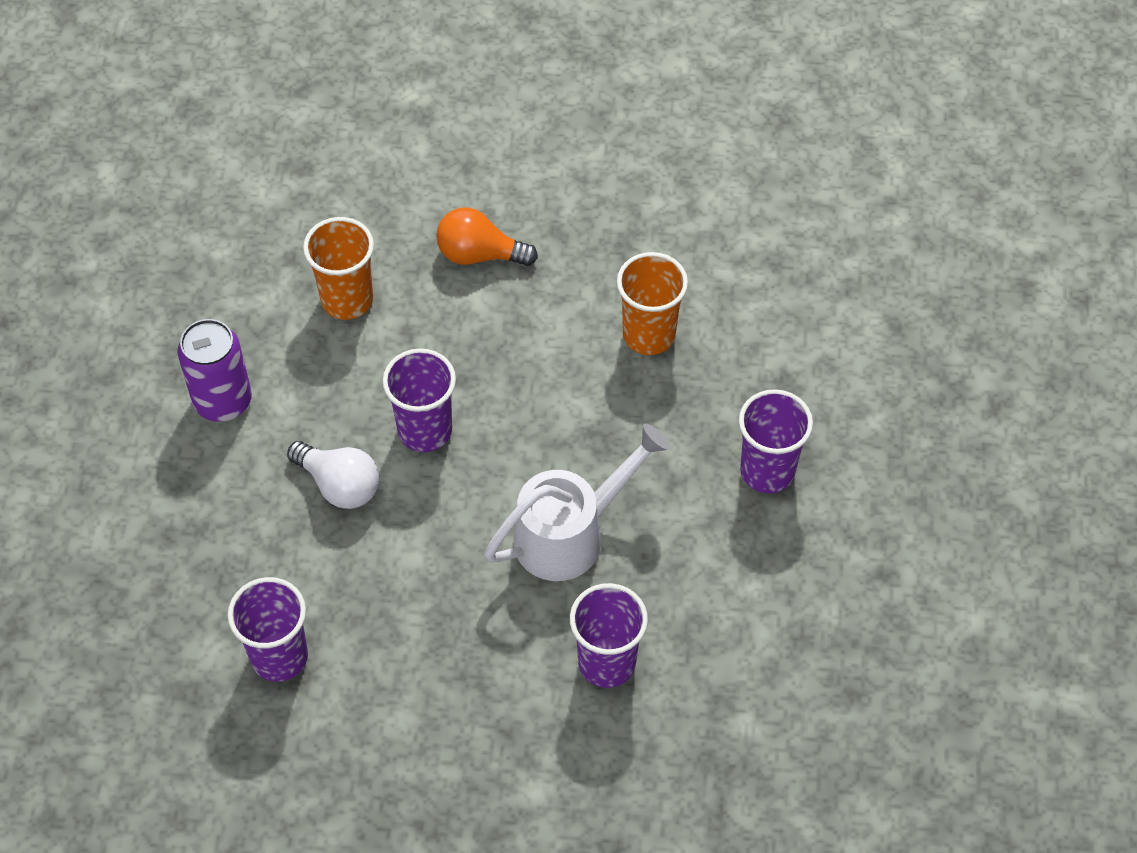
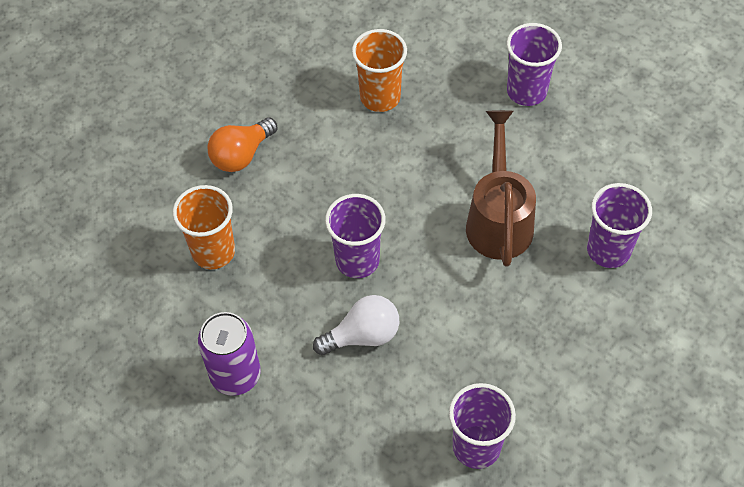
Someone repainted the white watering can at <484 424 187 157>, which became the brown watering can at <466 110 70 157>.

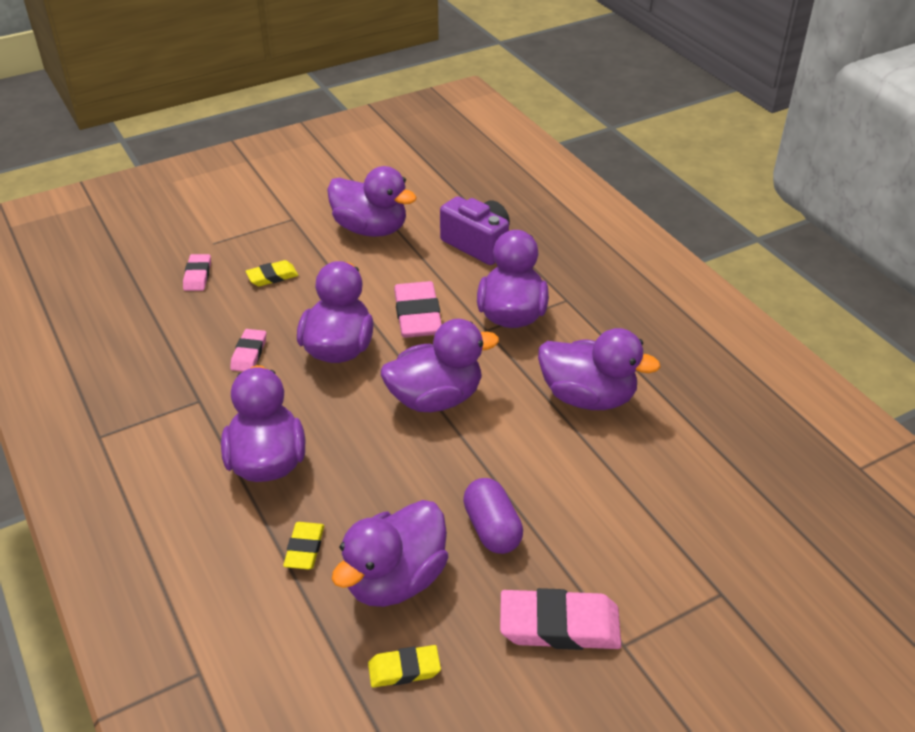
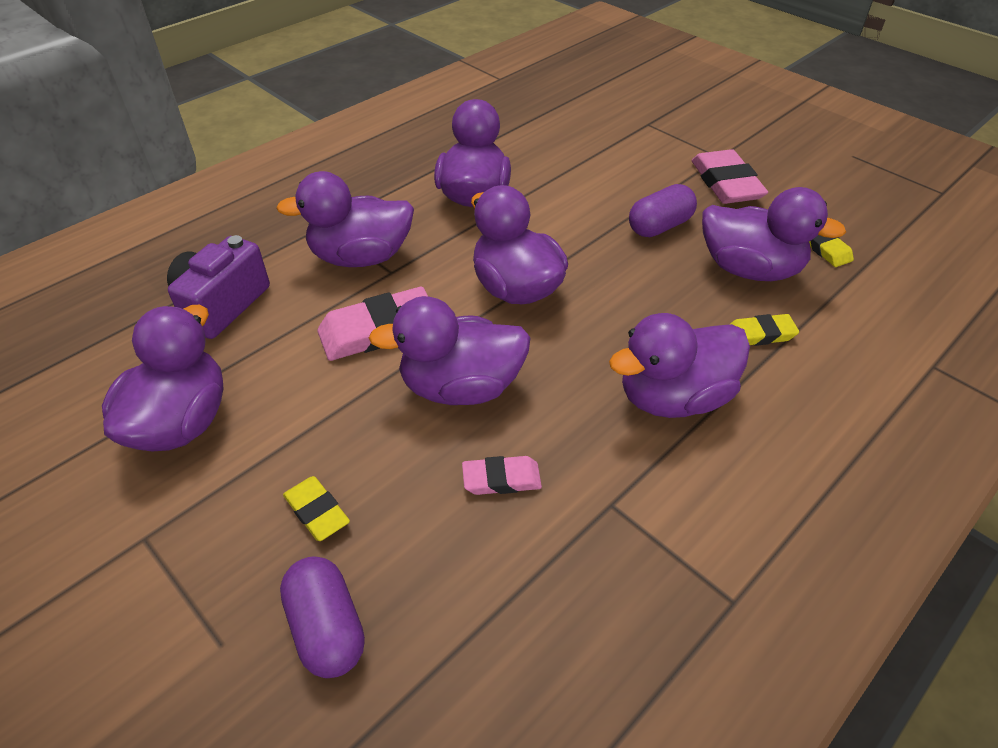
Someone swapped the pink eraser at <183 254 28 37> for the purple capsule at <280 556 85 122>.

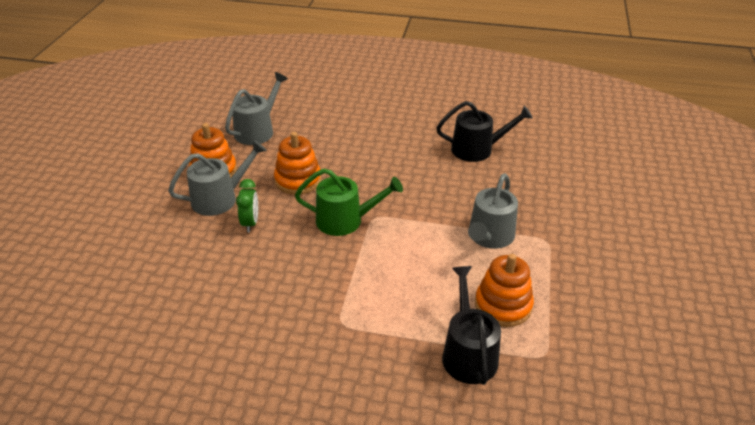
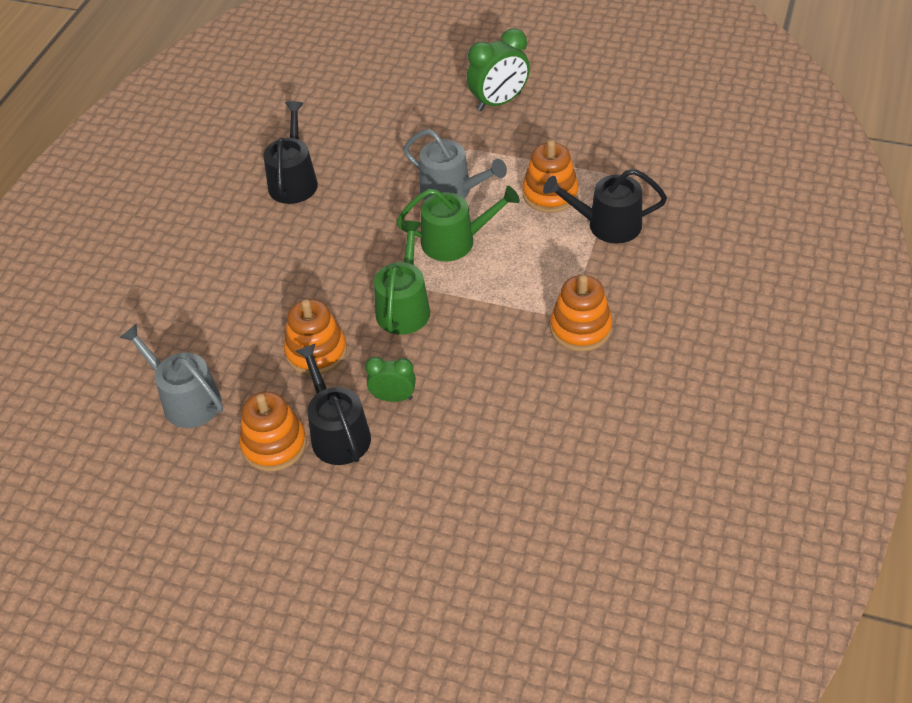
Someone repainted the grey watering can at <168 140 99 76>, which became the black watering can at <295 343 76 122>.
Someone put down the green watering can at <396 186 124 75>.
Someone put down the green clock at <467 28 63 83>.
Someone put down the orange stacking toy at <550 275 62 77>.

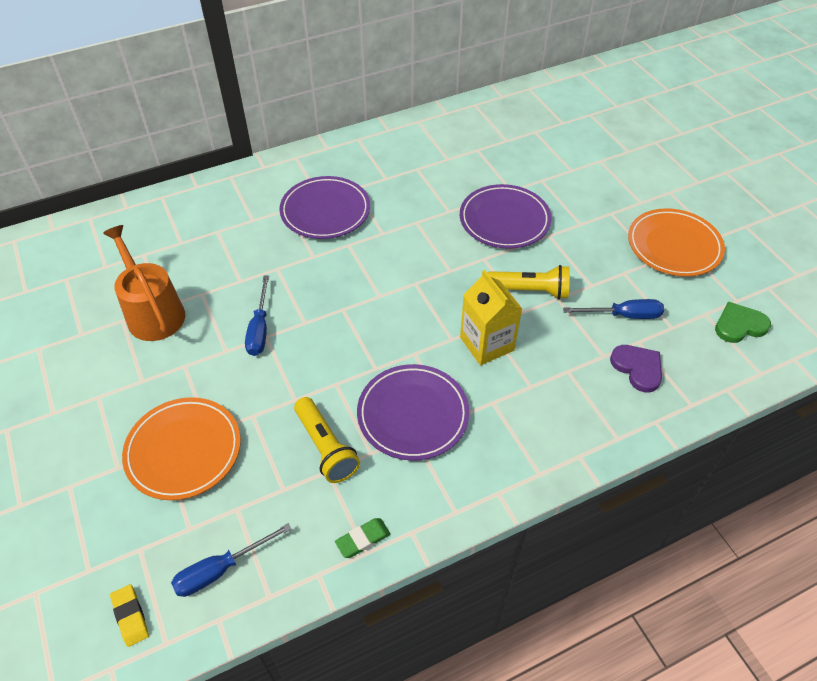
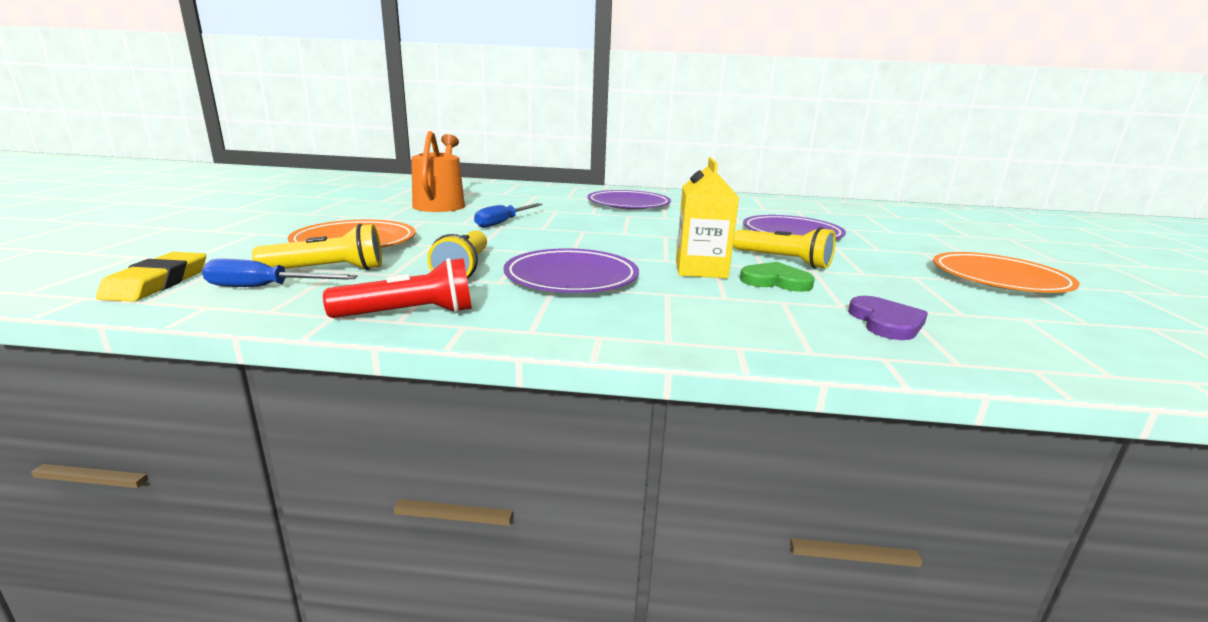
Someone scaled the yellow eraser at <110 584 39 63> by 1.57.
Someone swapped the green eraser at <335 518 56 40> for the red flashlight at <323 258 149 60>.
Someone took away the blue screwdriver at <563 299 101 20>.
Someone carried the green heart from <715 301 56 42> to <740 262 75 30>.
Someone put down the yellow flashlight at <252 224 130 46>.

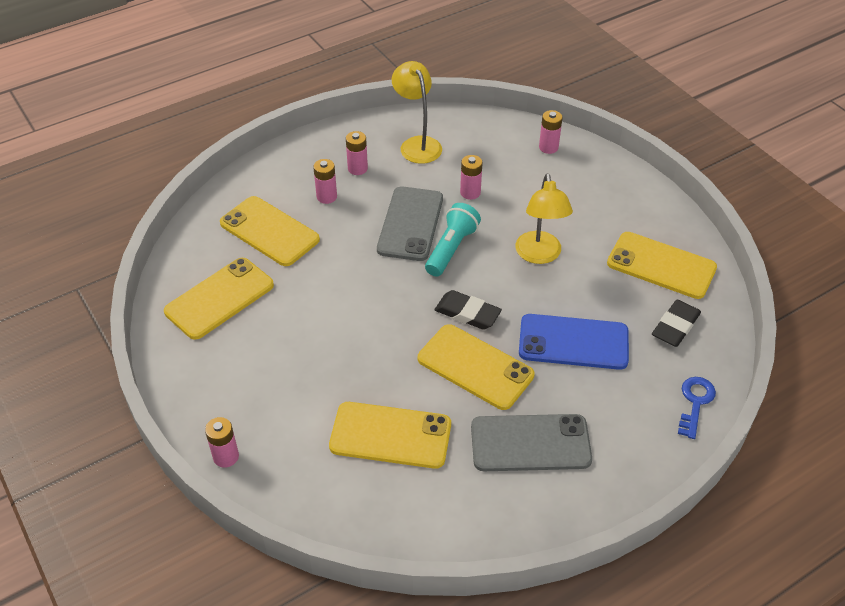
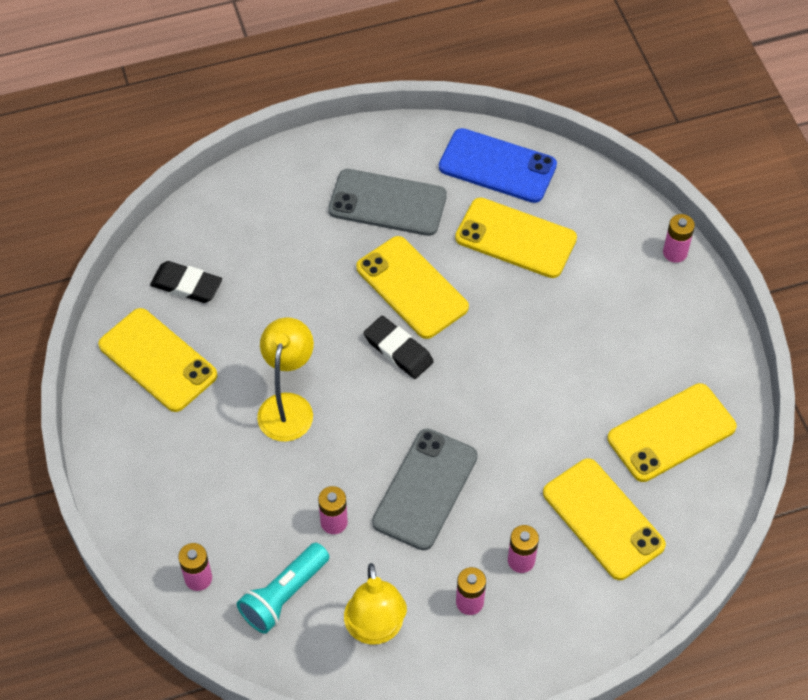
Someone carried the turquoise flashlight from <425 203 56 74> to <237 543 92 91>.
Someone carried the blue phone from <519 314 110 56> to <439 128 118 75>.
Someone rotated the black eraser at <652 300 49 47> by 60 degrees clockwise.
Someone took away the blue key at <678 377 38 62>.

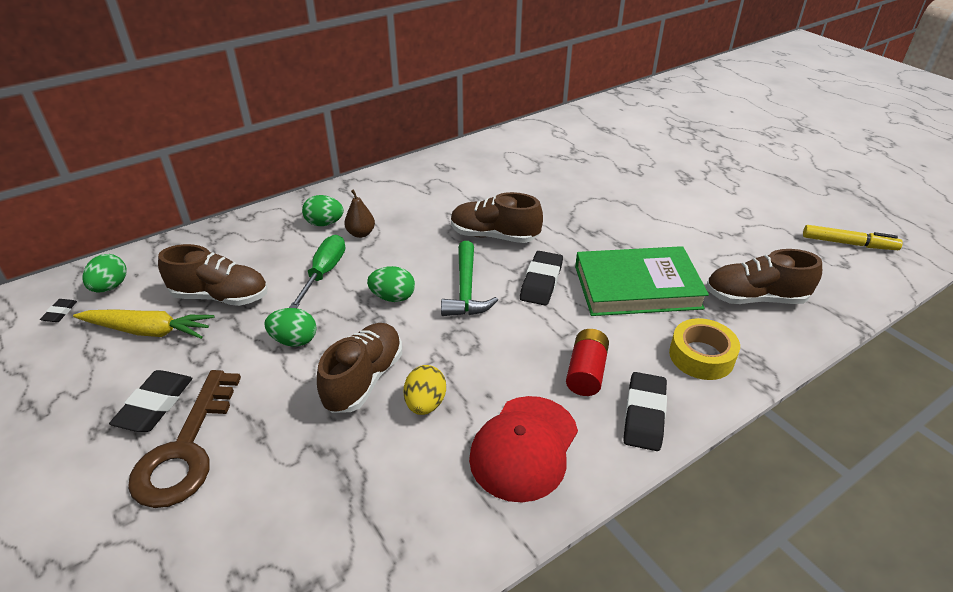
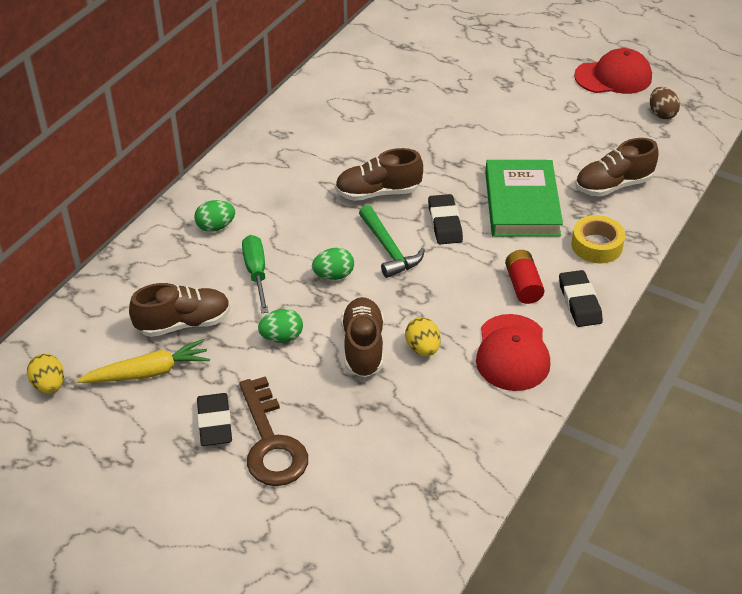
Someone swapped the black eraser at <40 299 37 23> for the yellow egg at <27 354 37 40>.
Someone took away the green egg at <82 254 45 38>.
Someone took away the brown pear at <344 189 31 49>.
Someone rotated the green book at <575 246 134 70> by 60 degrees counterclockwise.
Someone swapped the yellow marker at <803 225 100 25> for the brown egg at <650 87 30 32>.
Someone put down the red cap at <574 48 78 46>.

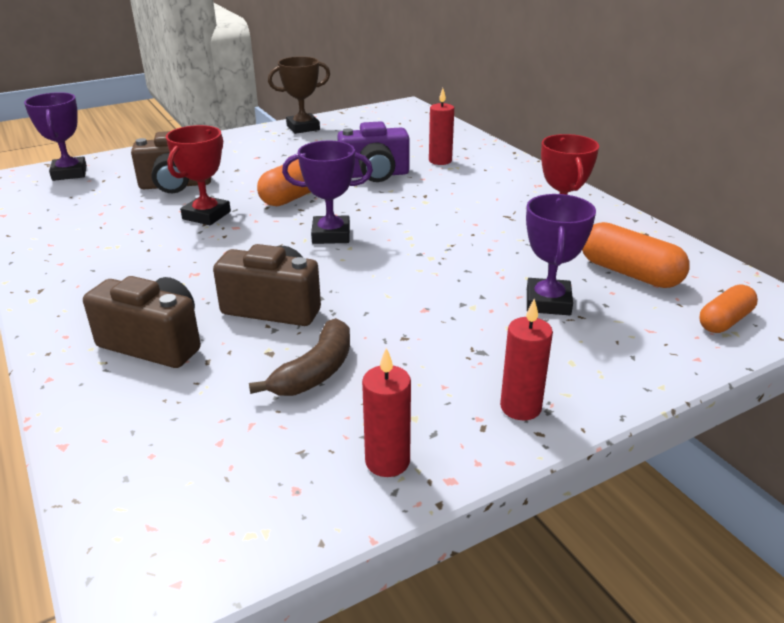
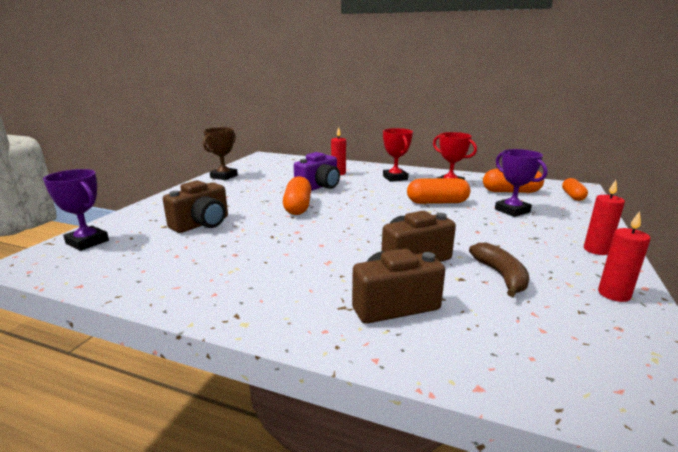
Someone carried the red trophy from <166 125 65 100> to <383 128 30 54>.
Someone took away the purple trophy at <282 141 91 103>.
Someone put down the orange capsule at <407 178 64 26>.

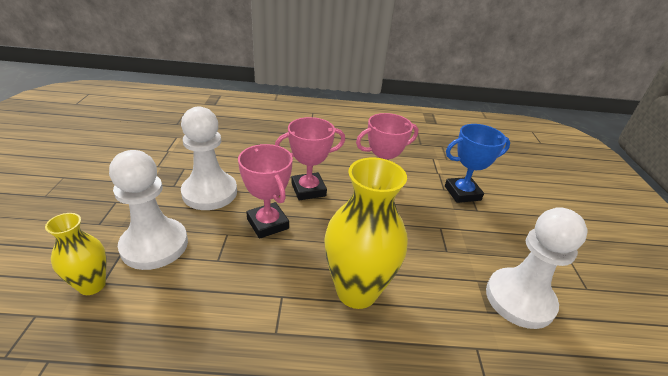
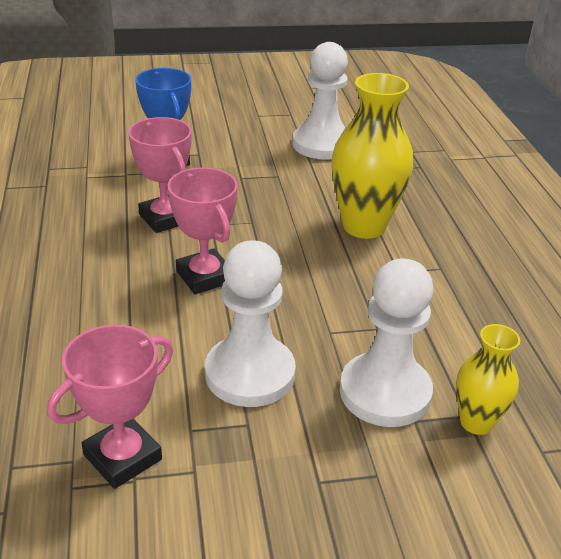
Someone carried the pink trophy from <238 144 55 95> to <47 324 126 165>.

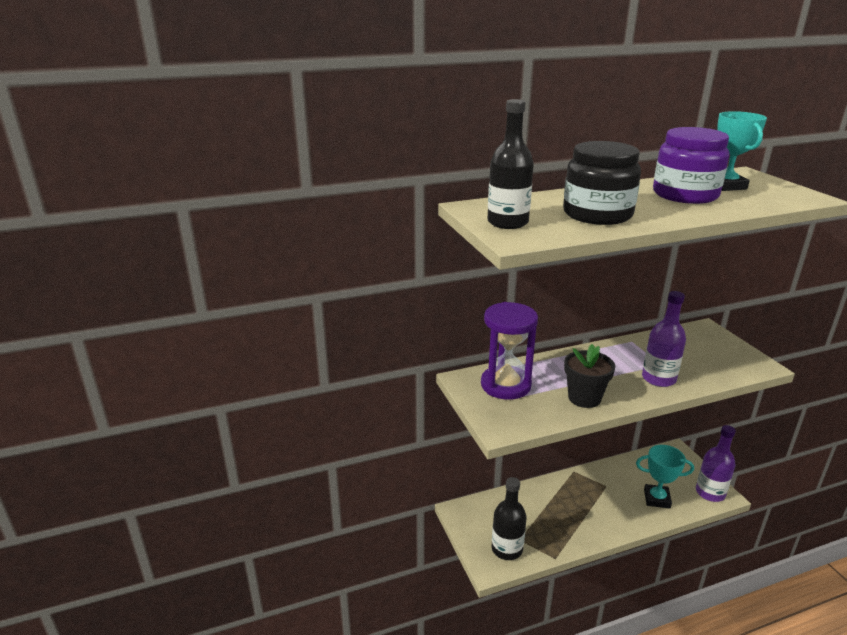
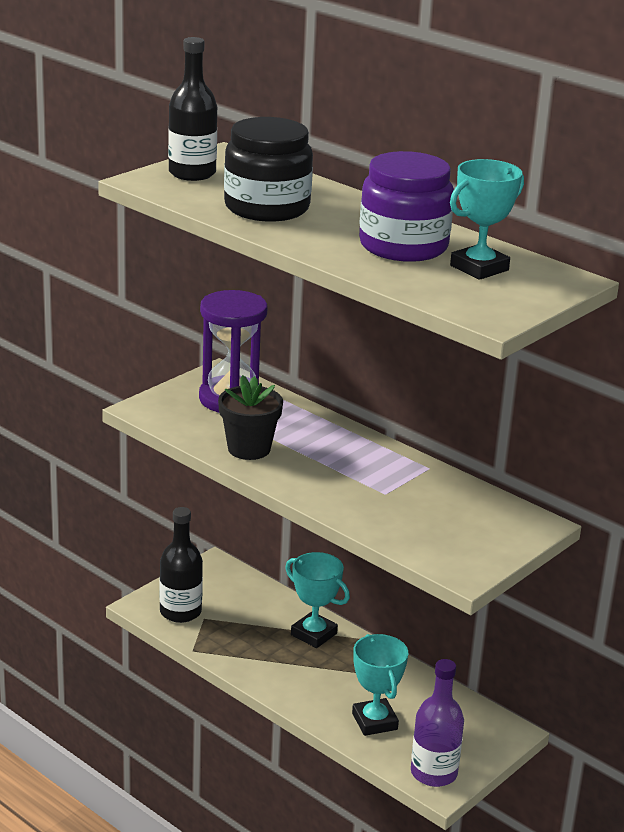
Someone took away the purple bottle at <642 291 44 96>.
Someone put down the turquoise trophy at <285 552 65 96>.

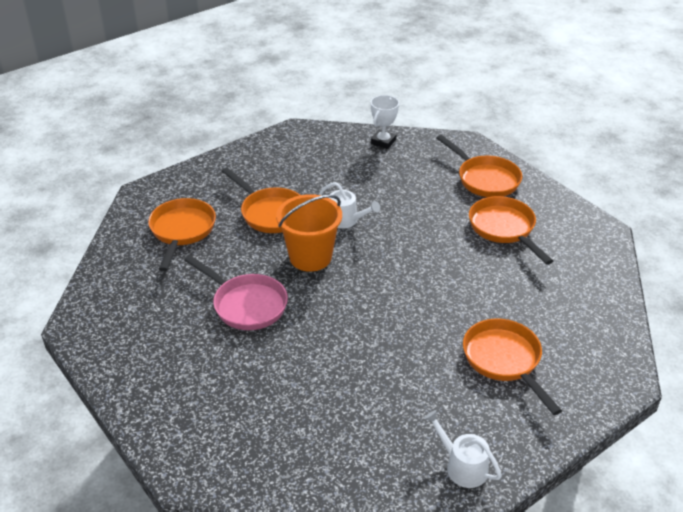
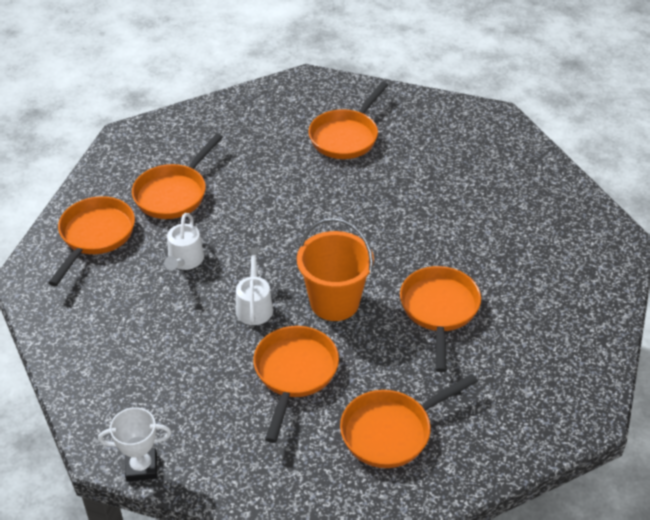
Someone repainted the pink pan at <184 255 104 75>, which became the orange pan at <400 266 81 107>.
Someone carried the white trophy from <371 95 28 54> to <98 407 74 75>.
Someone carried the white watering can from <424 410 78 78> to <164 213 40 57>.

